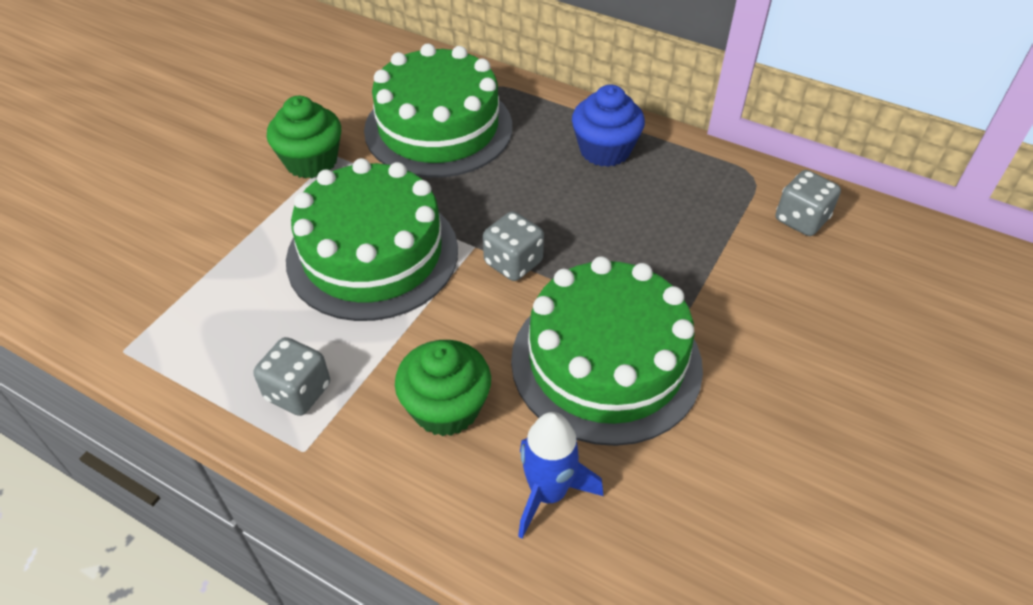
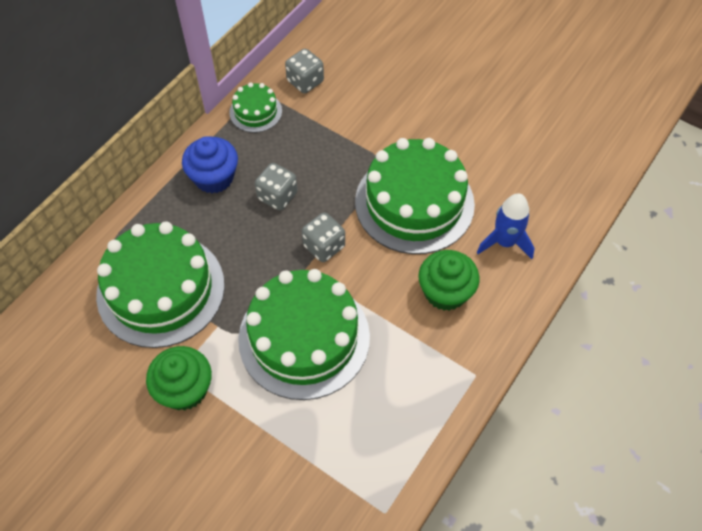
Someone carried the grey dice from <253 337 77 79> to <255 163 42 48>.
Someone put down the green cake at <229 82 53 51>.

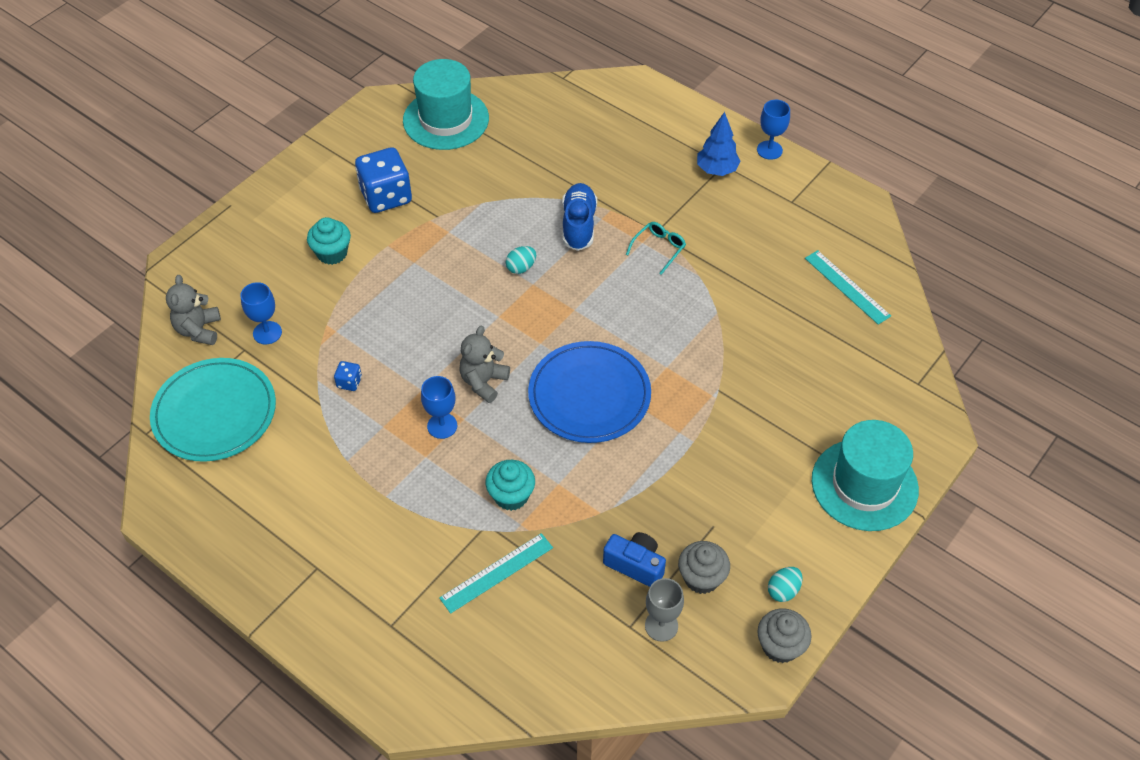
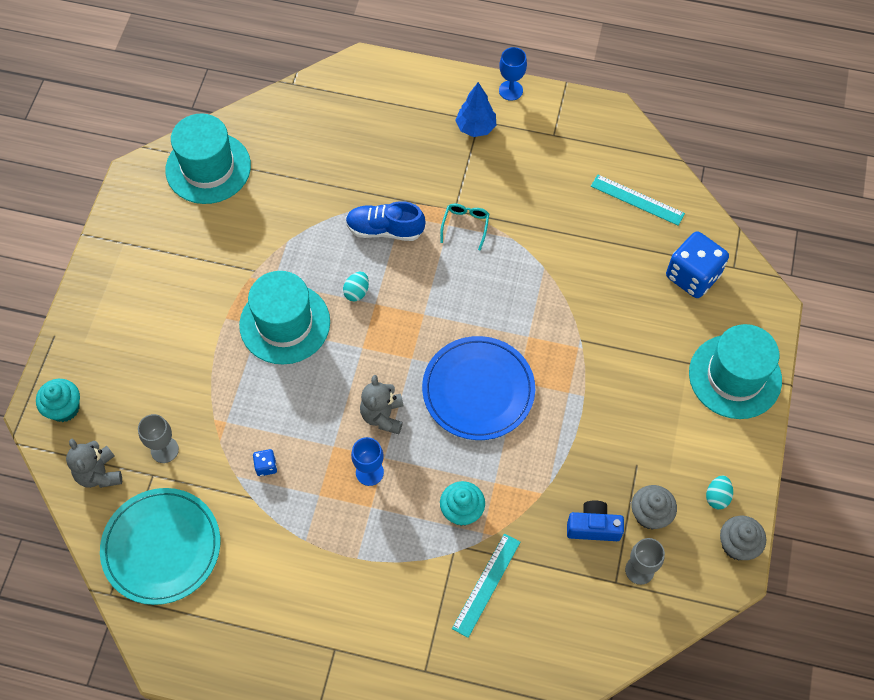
Someone repainted the blue goblet at <240 282 42 62>, which became the grey goblet at <138 414 41 49>.
Someone carried the turquoise cupcake from <307 217 44 48> to <36 379 44 43>.
Someone carried the blue dice from <355 147 57 66> to <666 231 63 67>.
Someone rotated the blue shoe at <562 183 35 68> by 60 degrees counterclockwise.
Someone put down the turquoise hat at <239 271 91 94>.

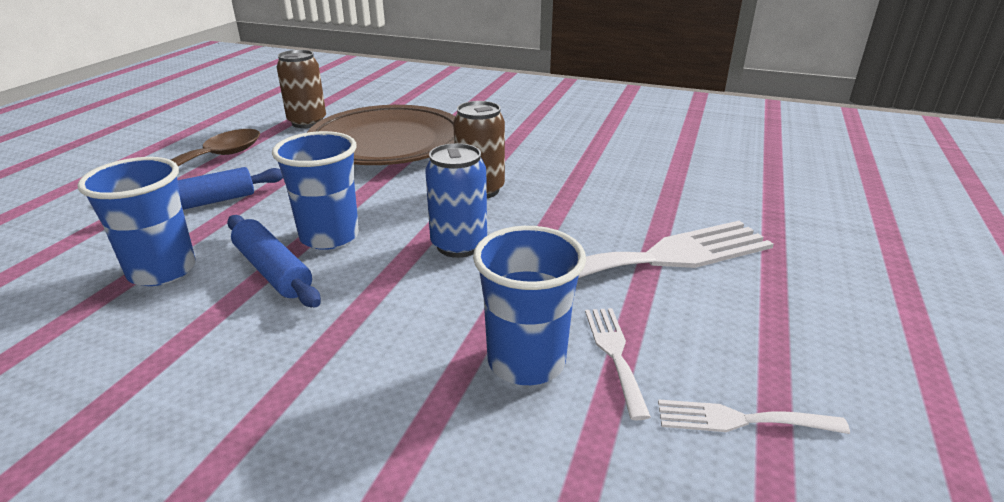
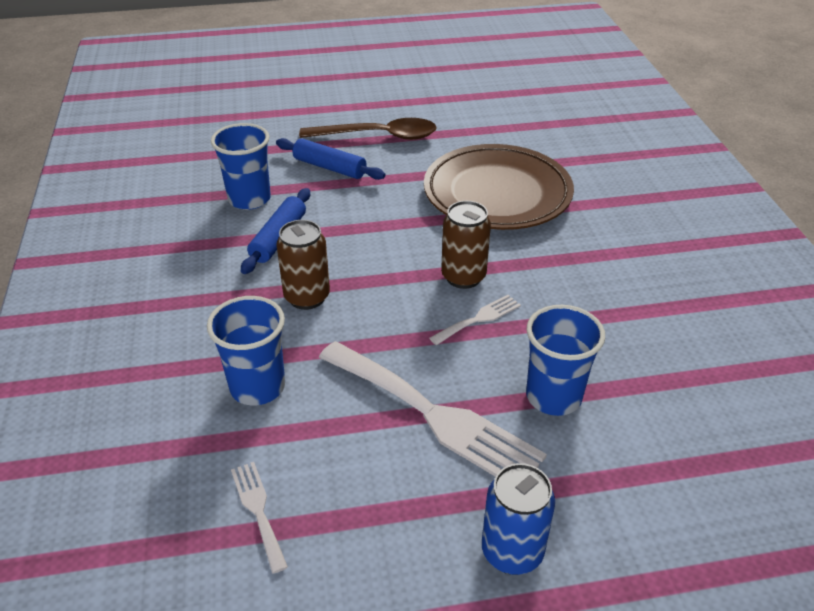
Someone carried the blue cup from <272 131 87 119> to <526 305 79 111>.
Someone carried the brown can from <277 50 49 78> to <276 220 54 90>.
Someone carried the blue can from <425 143 62 115> to <482 463 73 112>.
Someone carried the white fork from <585 308 66 112> to <429 295 92 50>.

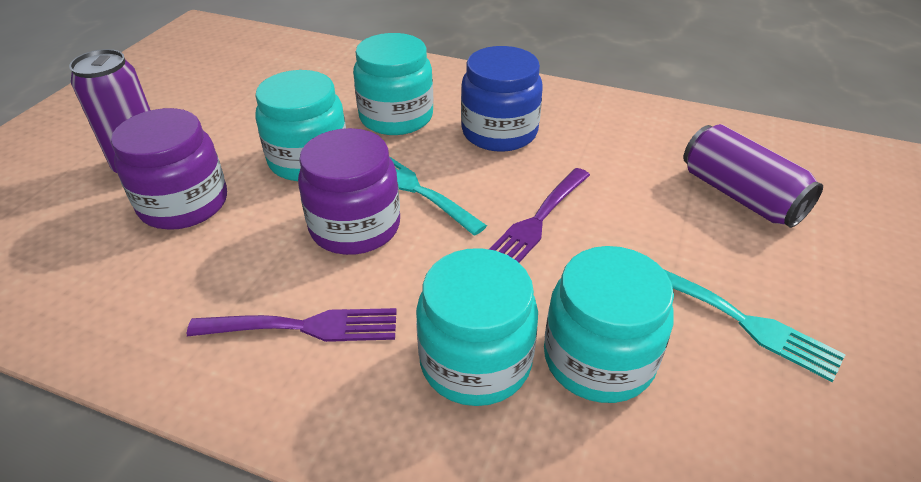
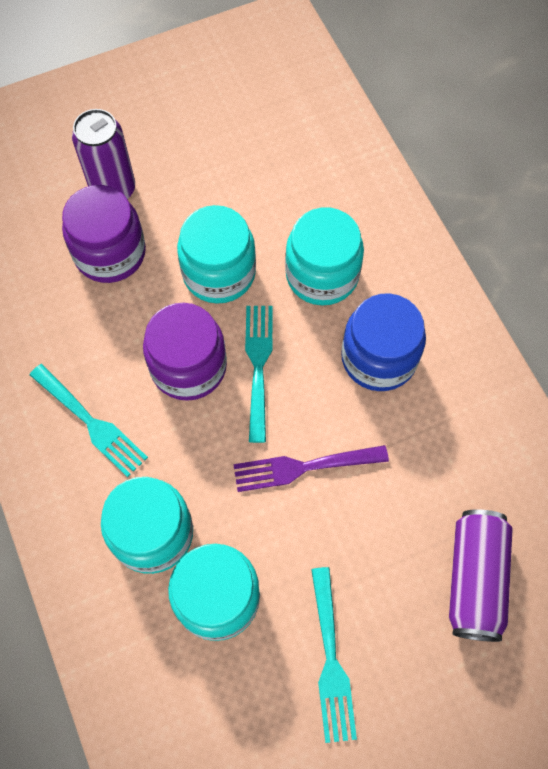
Someone repainted the purple fork at <187 308 210 34>, which became the turquoise fork at <30 364 118 113>.

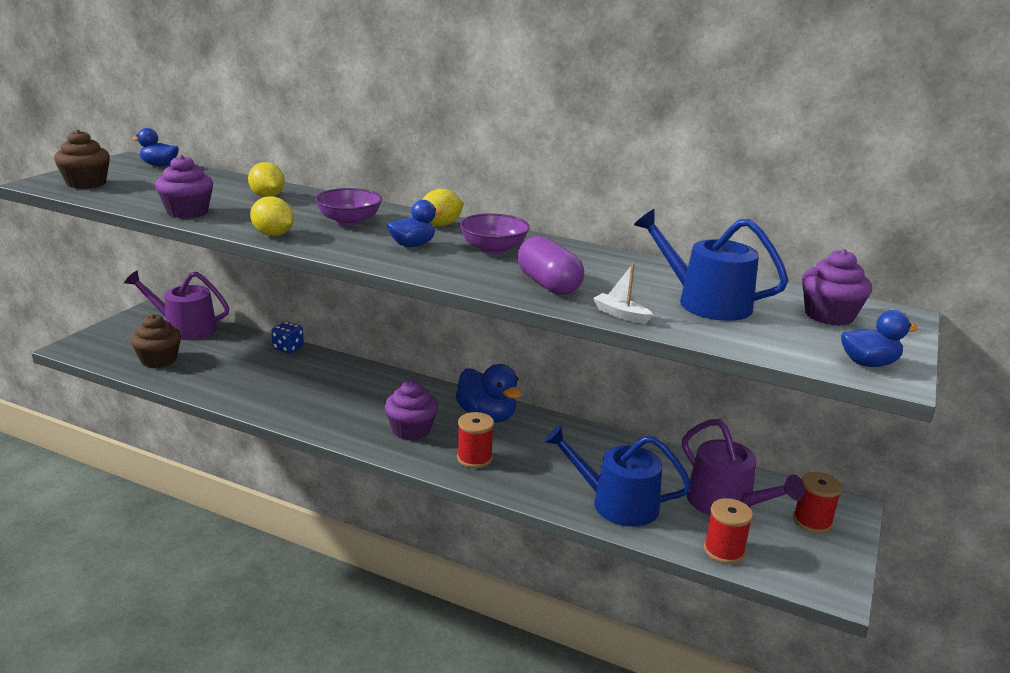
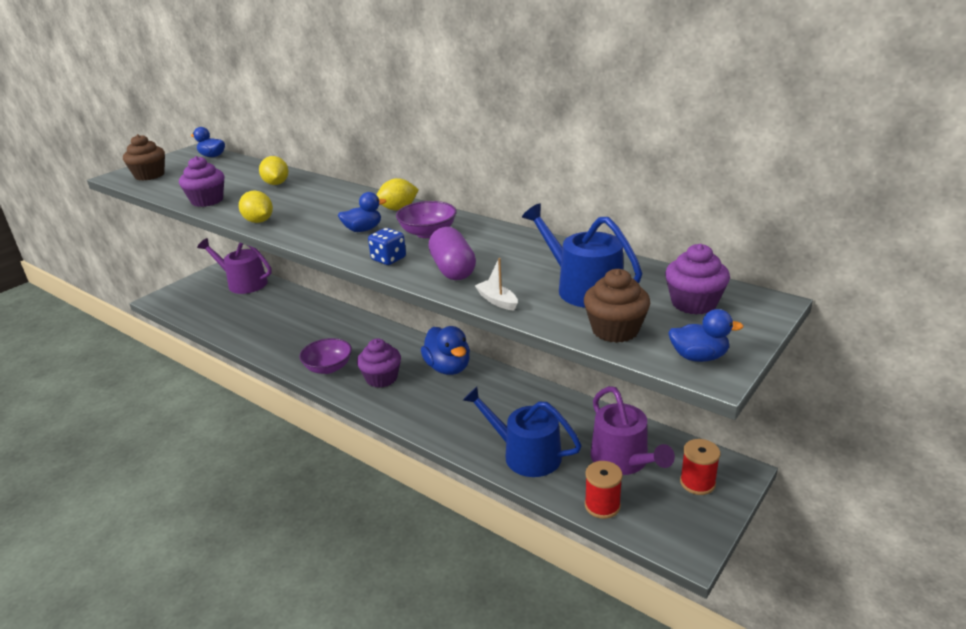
Someone carried the brown cupcake from <130 314 51 54> to <584 269 66 74>.
Someone carried the blue dice from <271 322 33 31> to <368 228 38 37>.
Someone carried the purple bowl from <315 188 67 38> to <299 338 53 36>.
Someone took away the red spool at <457 412 37 56>.

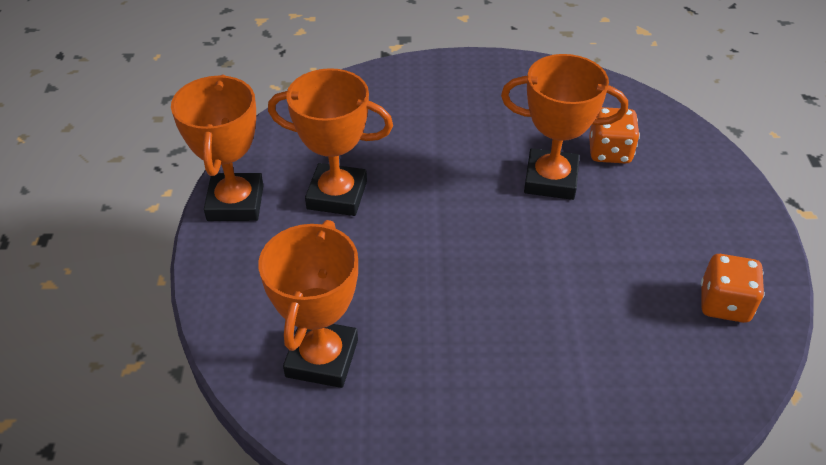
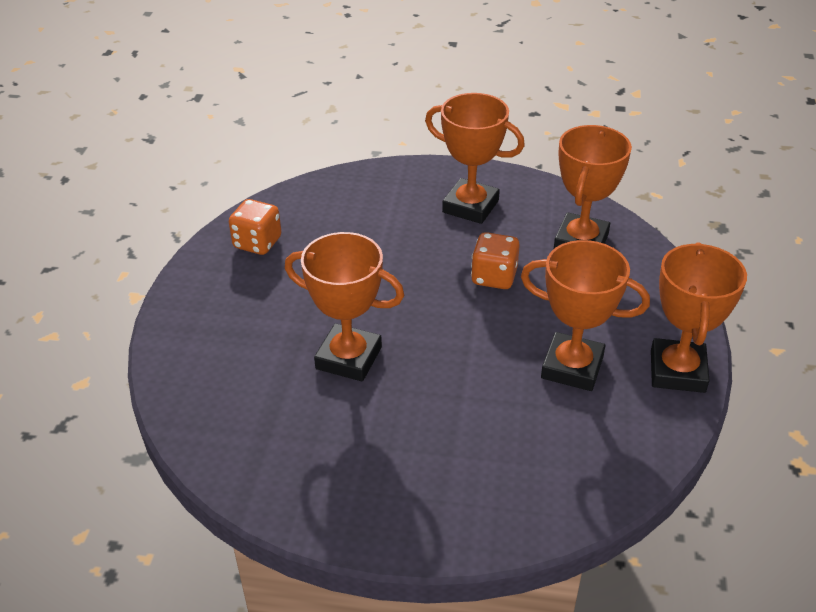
Someone carried the orange dice from <589 107 51 57> to <471 232 49 57>.
Someone put down the orange trophy at <425 93 100 131>.

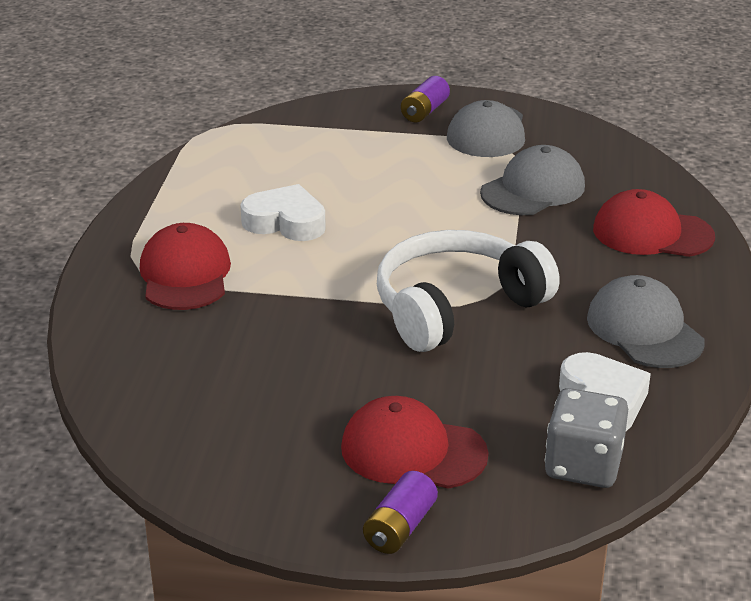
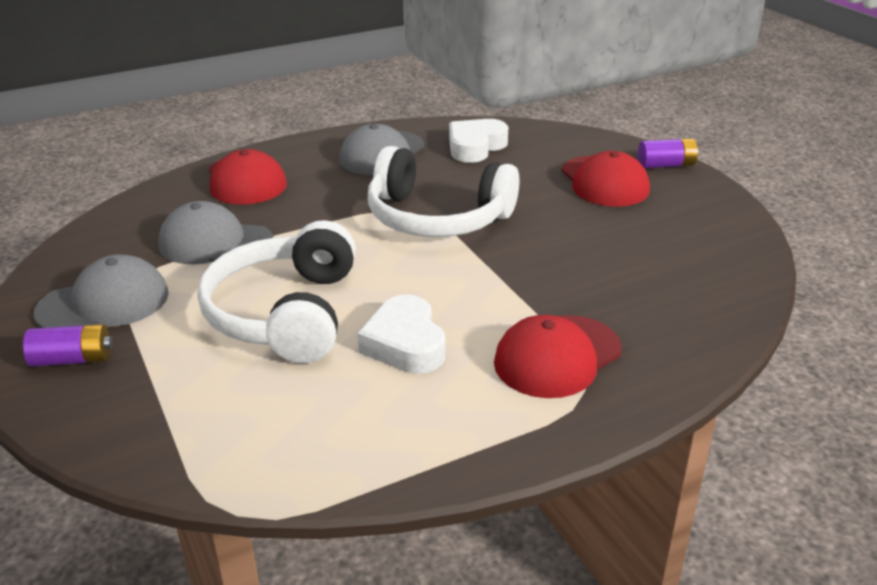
Someone took away the grey dice at <545 388 83 100>.
Someone put down the white headphones at <197 220 159 144>.

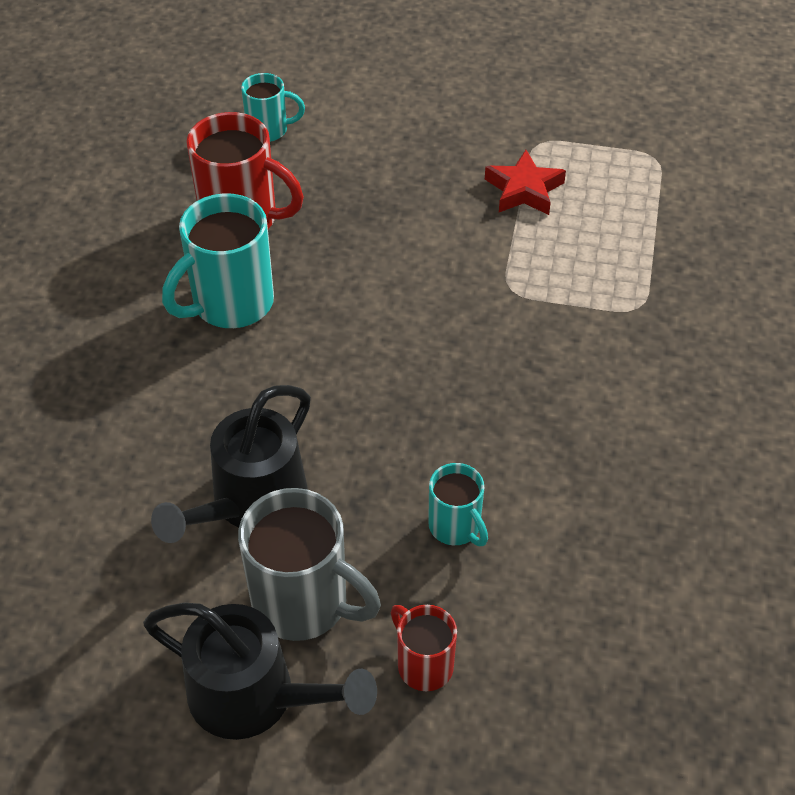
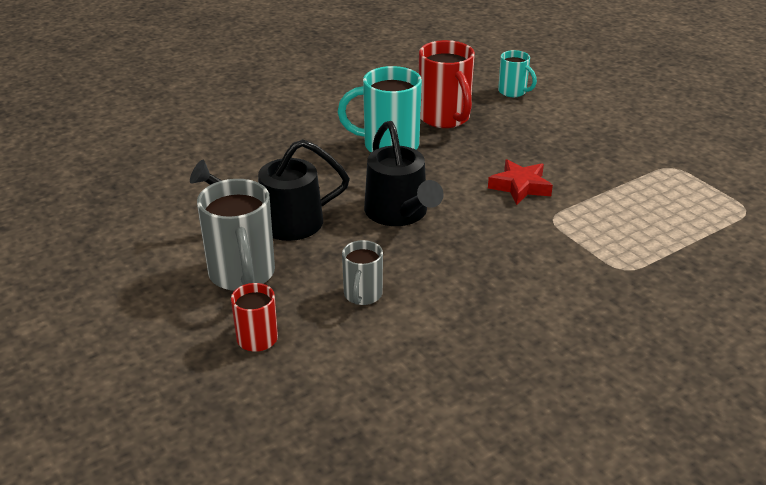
Someone carried the black watering can from <143 602 234 138> to <364 121 80 105>.
Someone repainted the turquoise mug at <428 463 60 83>, which became the grey mug at <342 240 41 65>.
Someone carried the red star from <485 150 81 65> to <488 159 65 46>.

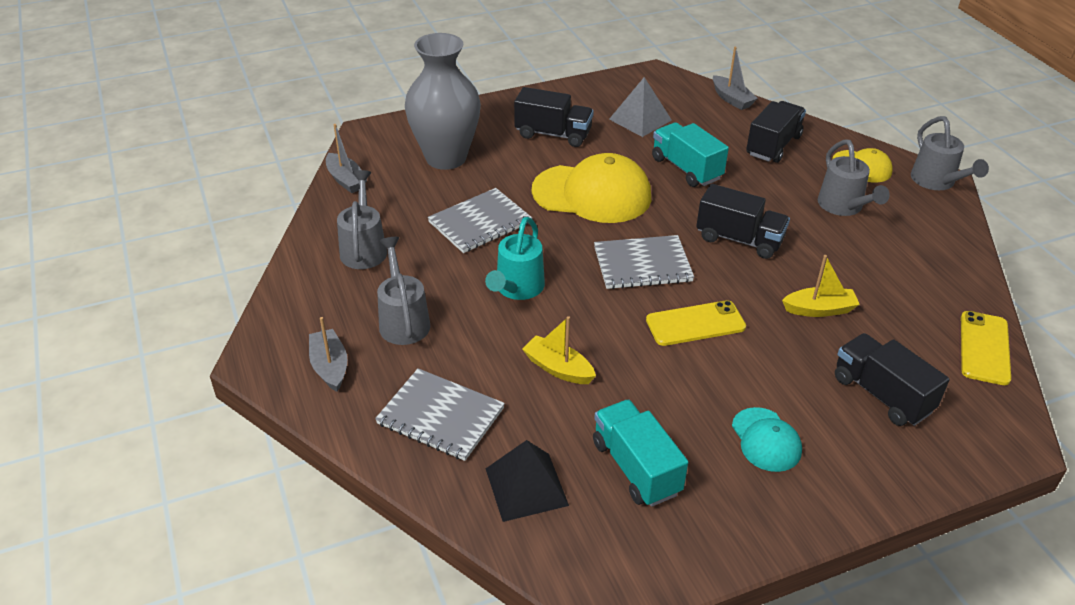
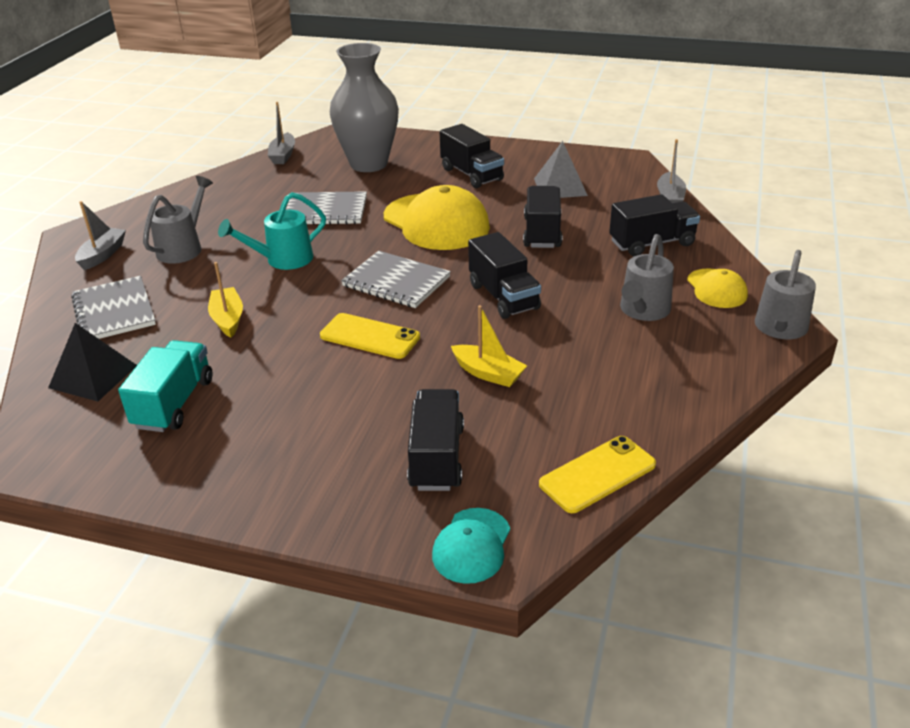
Someone took away the grey watering can at <337 170 50 99>.
Someone repainted the turquoise truck at <652 122 77 65>, which became the black truck at <523 186 39 62>.
Someone carried the turquoise cap from <732 407 70 65> to <432 508 78 76>.

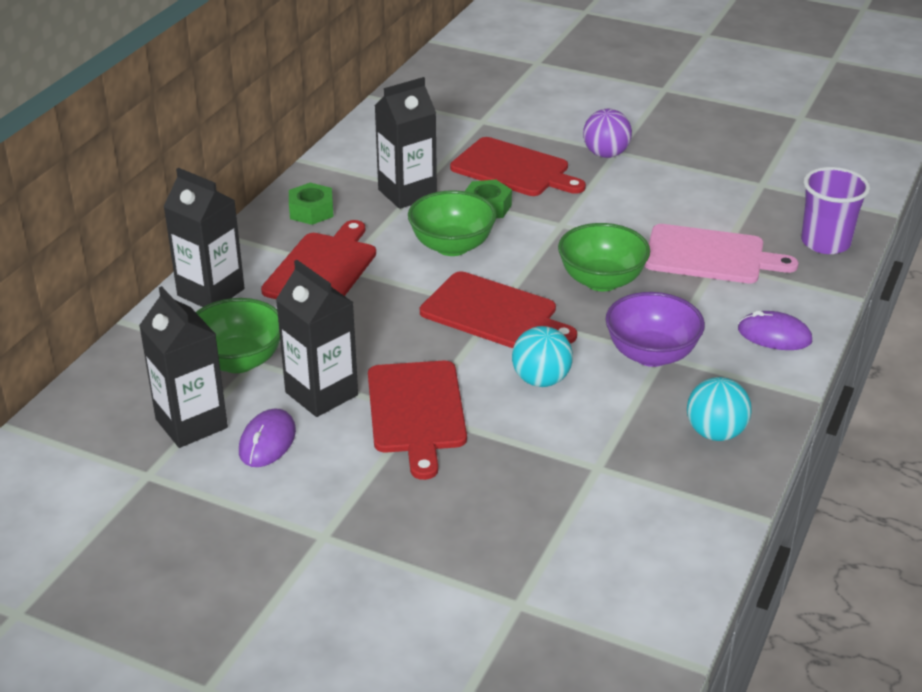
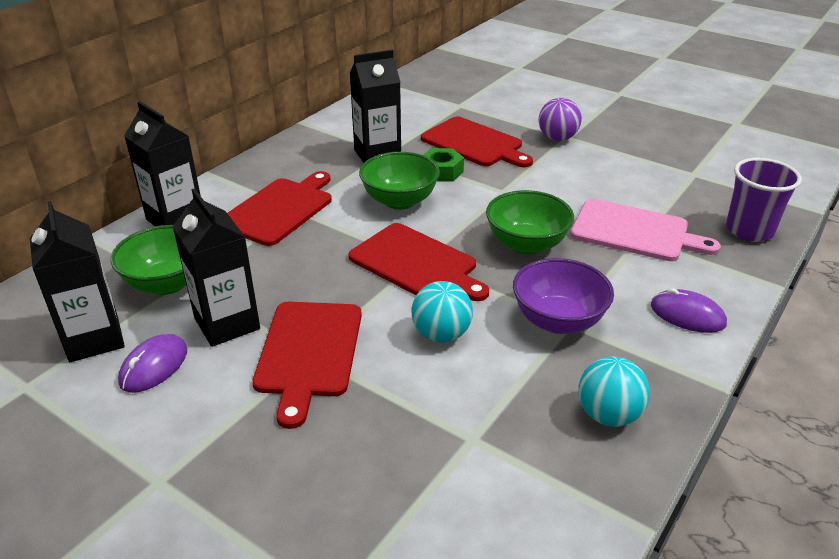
Someone took away the green nut at <289 183 44 42>.

